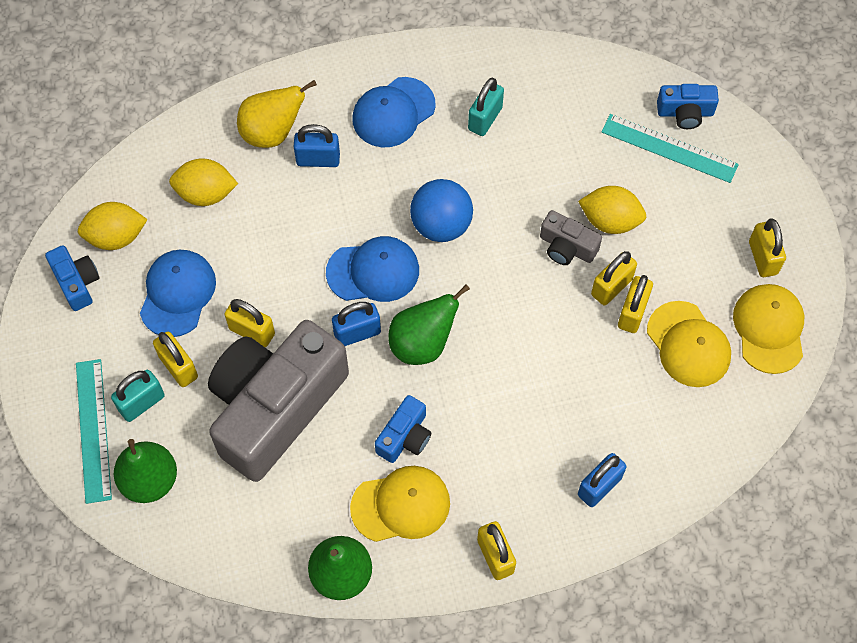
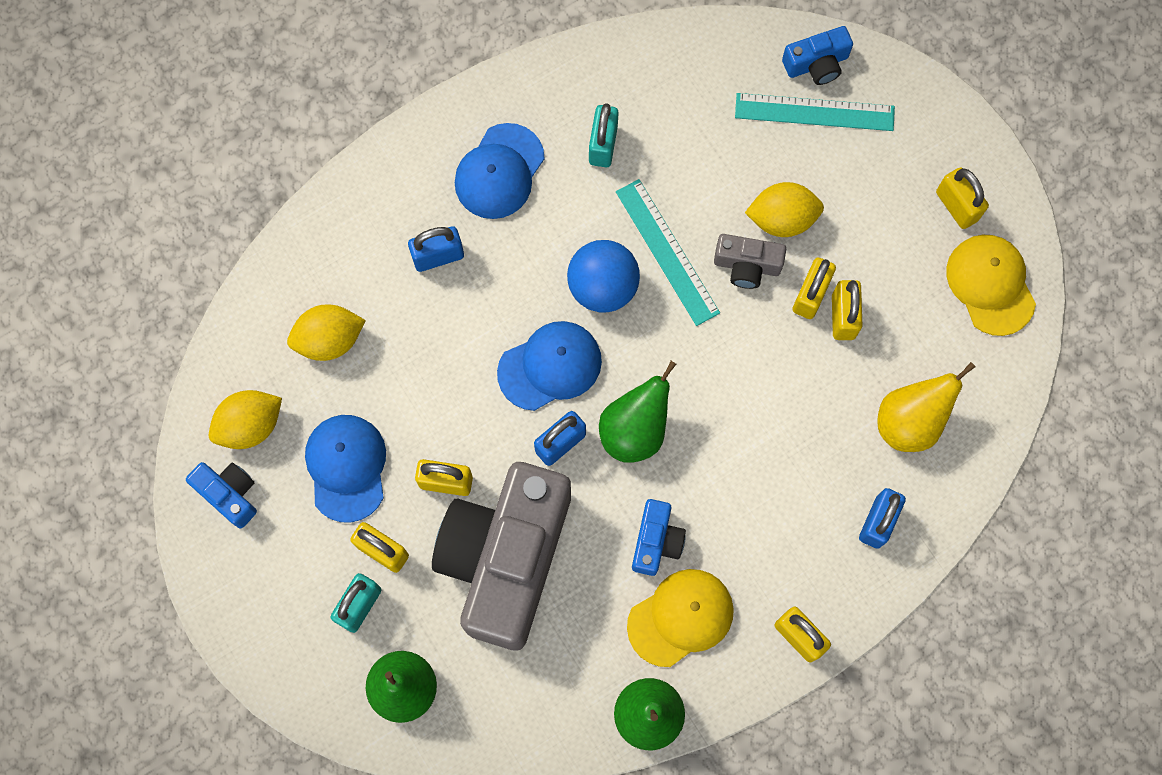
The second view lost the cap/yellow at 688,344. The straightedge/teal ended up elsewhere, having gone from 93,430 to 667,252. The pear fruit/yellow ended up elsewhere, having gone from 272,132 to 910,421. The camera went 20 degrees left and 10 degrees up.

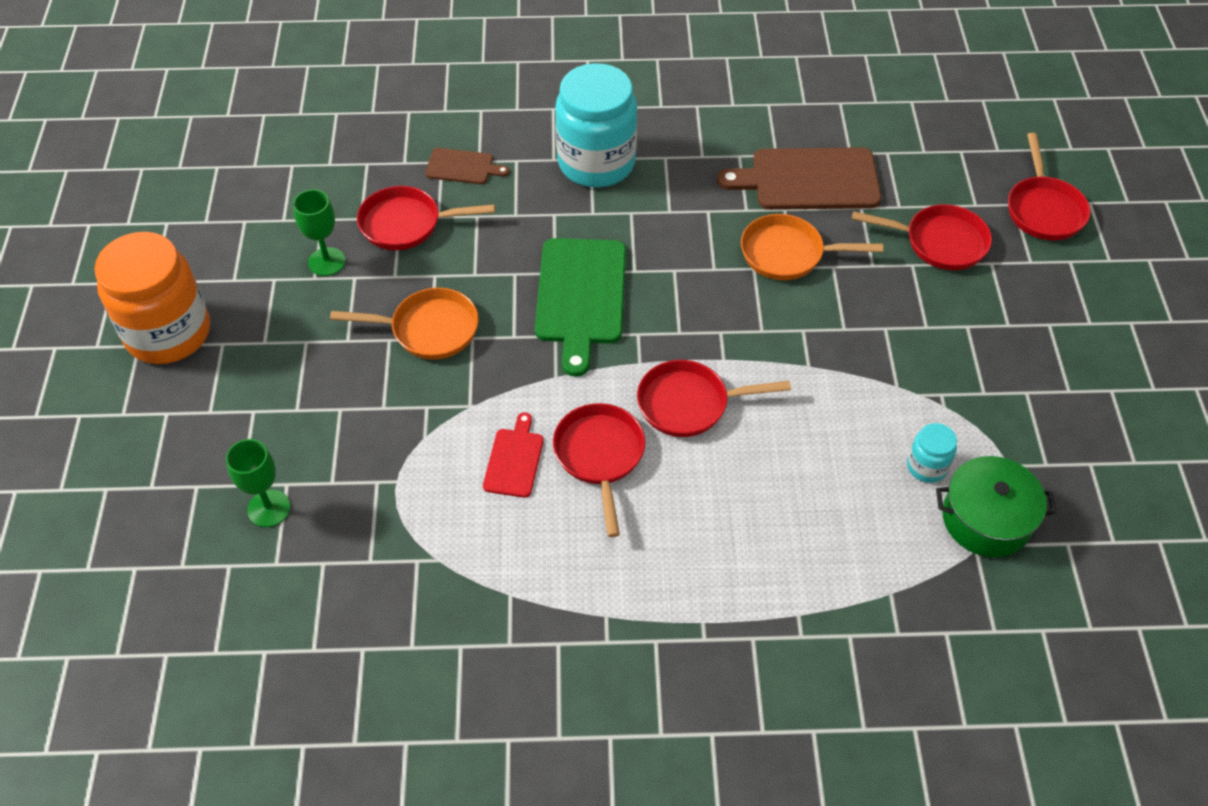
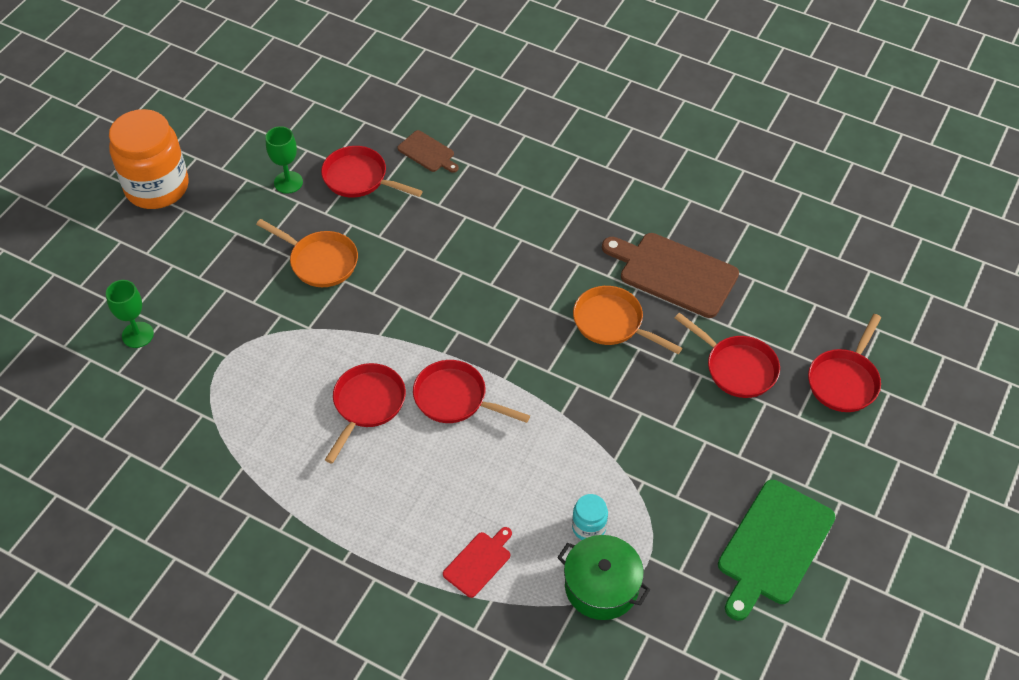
The second view lost the preserve jar/teal at 596,163. The cutting board/scarlet ended up elsewhere, having gone from 514,460 to 479,562. The cutting board/leaf-green ended up elsewhere, having gone from 580,297 to 773,546. The camera went 30 degrees right and 0 degrees up.

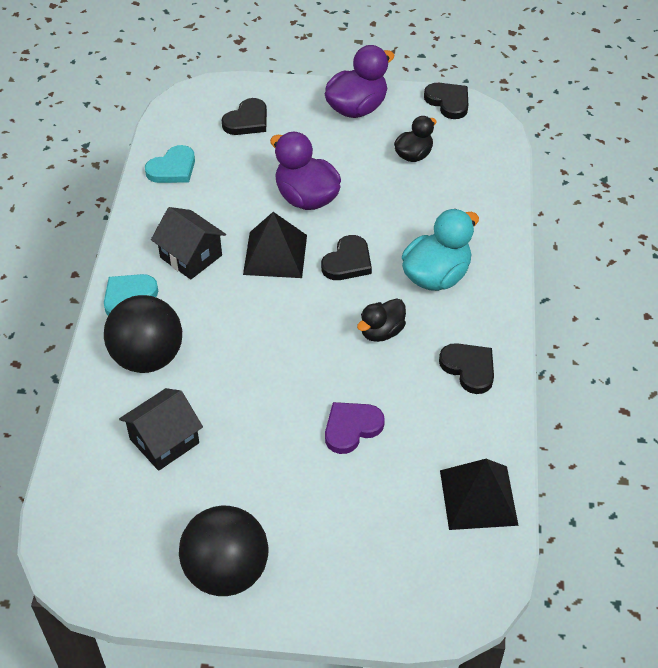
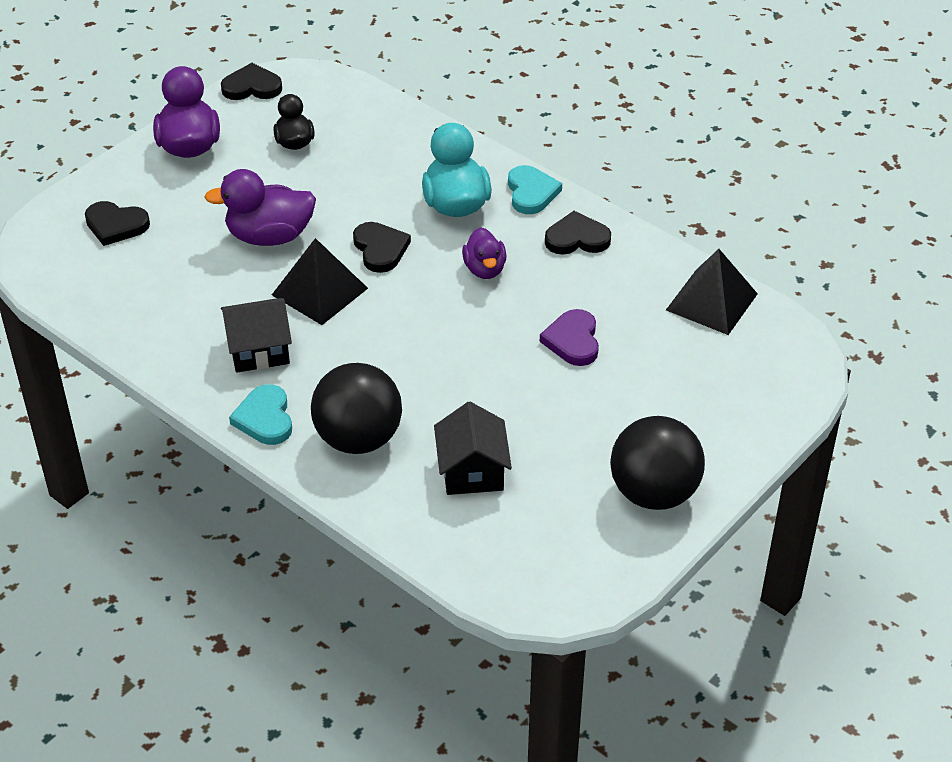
The love heart/teal ended up elsewhere, having gone from 172,168 to 531,192. What was the duck/jet-black at 381,332 turned into the duck/violet at 484,269. The love heart/jet-black at 247,121 ended up facing another way, 120 degrees clockwise from before. The camera went 55 degrees left and 5 degrees down.

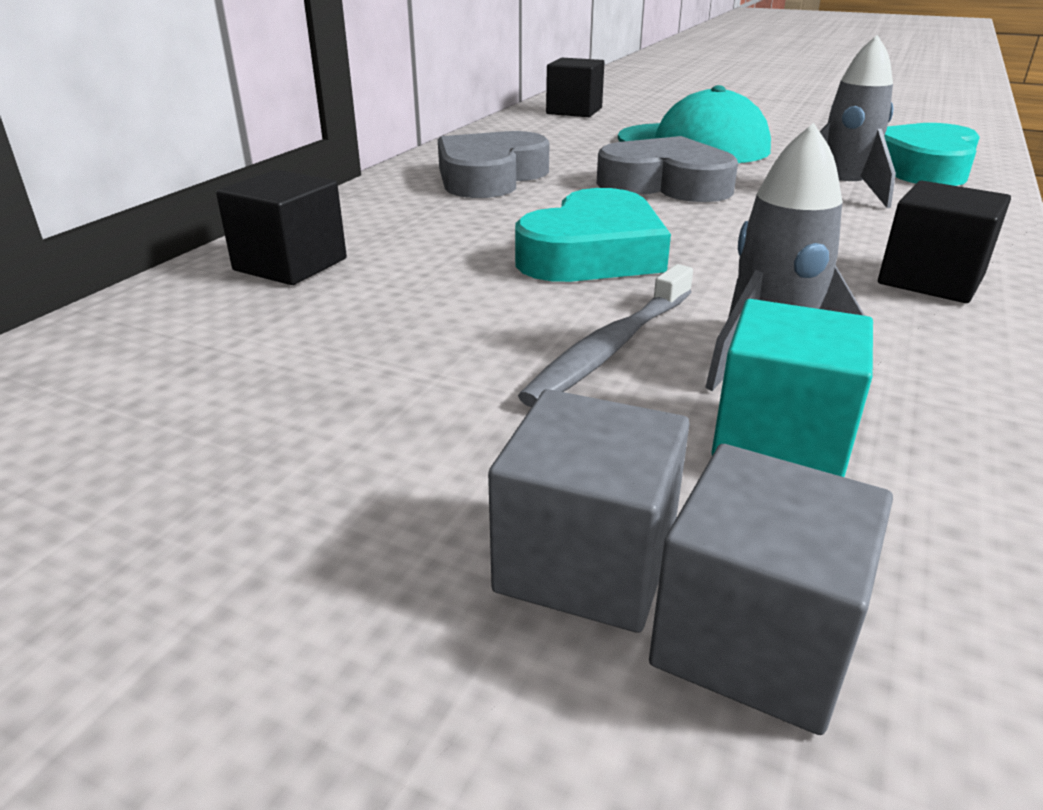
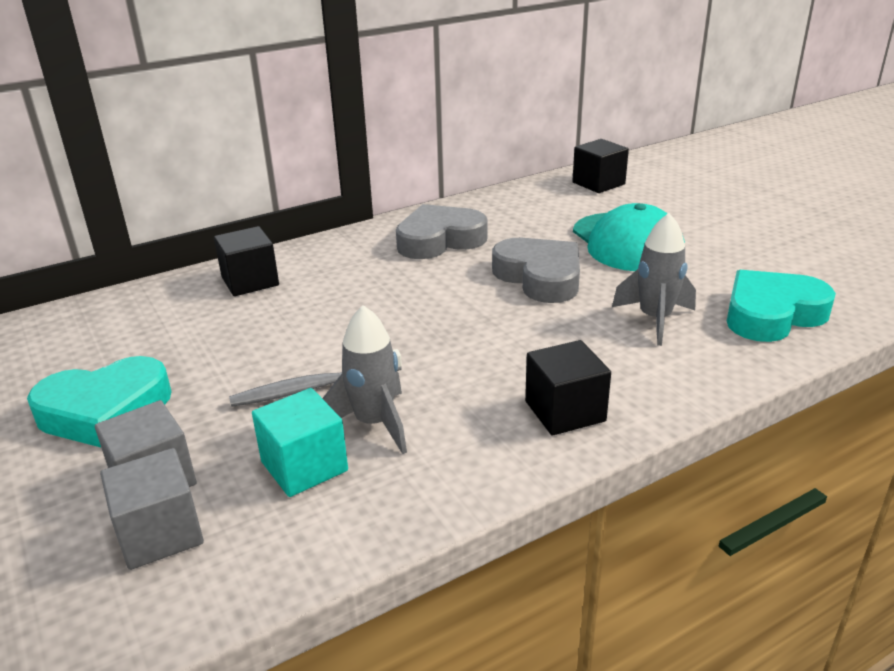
The love heart/teal ended up elsewhere, having gone from 593,253 to 105,411. The camera went 35 degrees right and 0 degrees up.

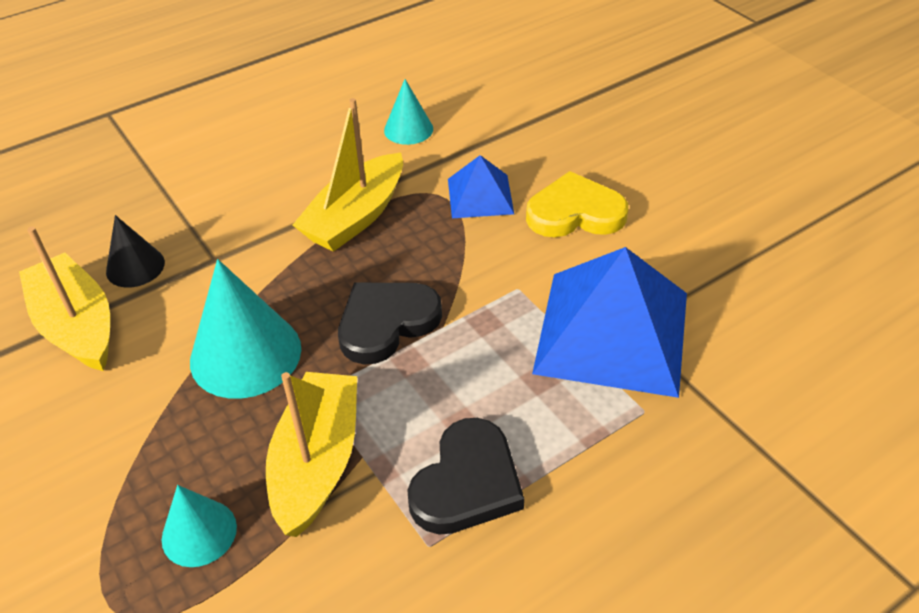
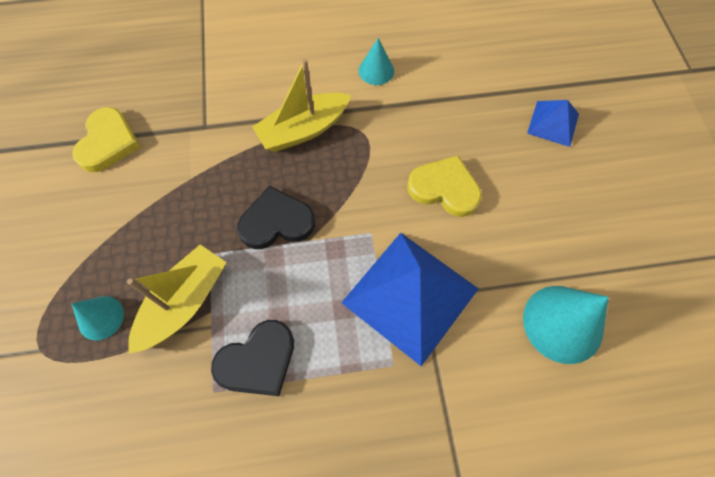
The second view lost the cone shape/jet-black at 135,267. The cone shape/teal ended up elsewhere, having gone from 245,354 to 562,323. The pyramid shape/blue ended up elsewhere, having gone from 480,196 to 553,123. Where the boat/yellow stood at 77,325, the love heart/yellow came to stand at 108,142. The camera went 25 degrees right and 20 degrees up.

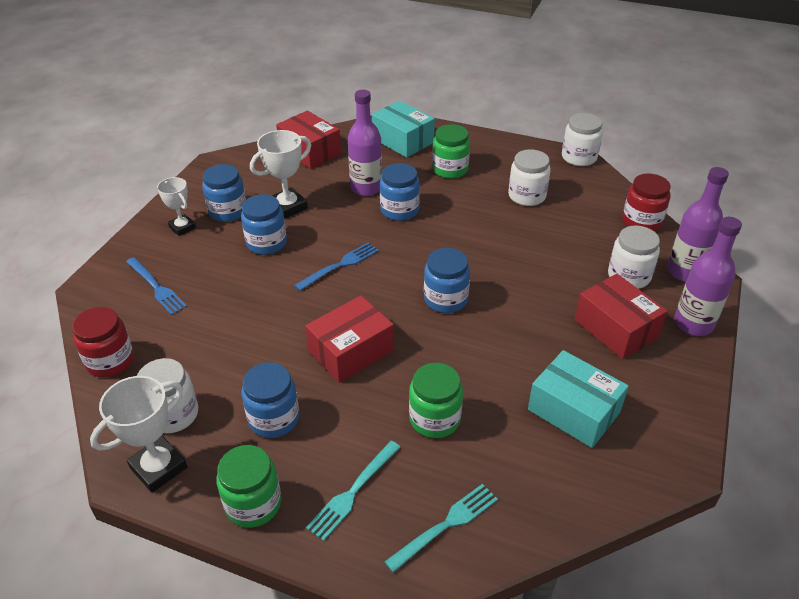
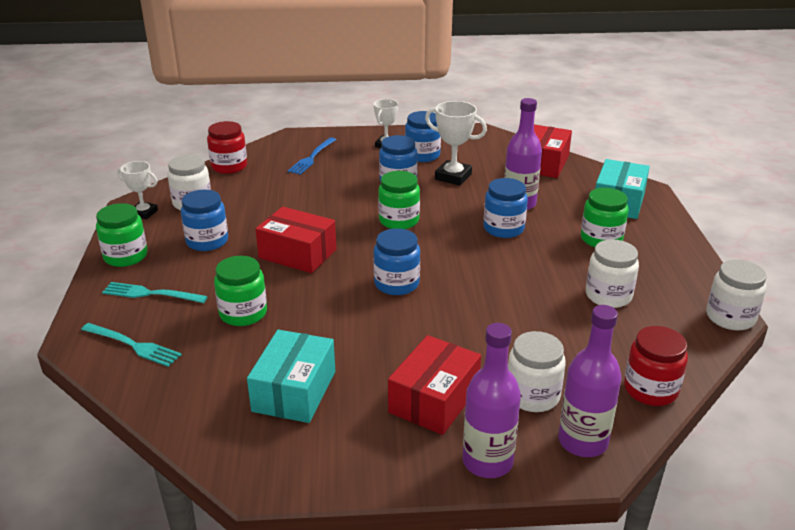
Where the table fork/blue stood at 340,265, the preserve jar/leaf-green came to stand at 399,220. The size of the prize cup/pure white at 158,467 changed by a factor of 0.65. The camera went 65 degrees right and 10 degrees down.

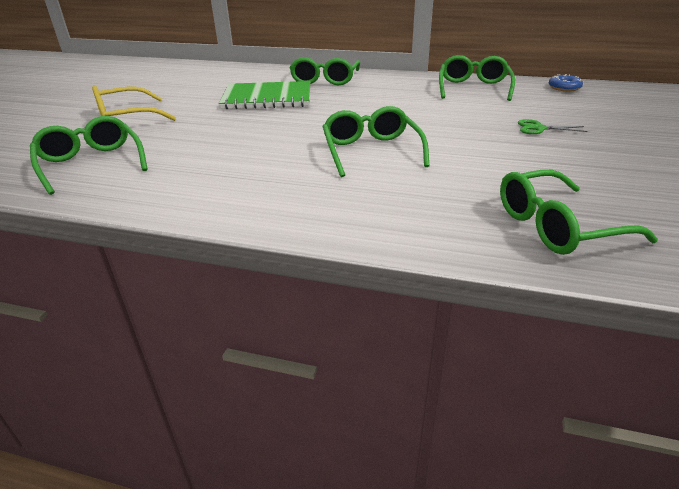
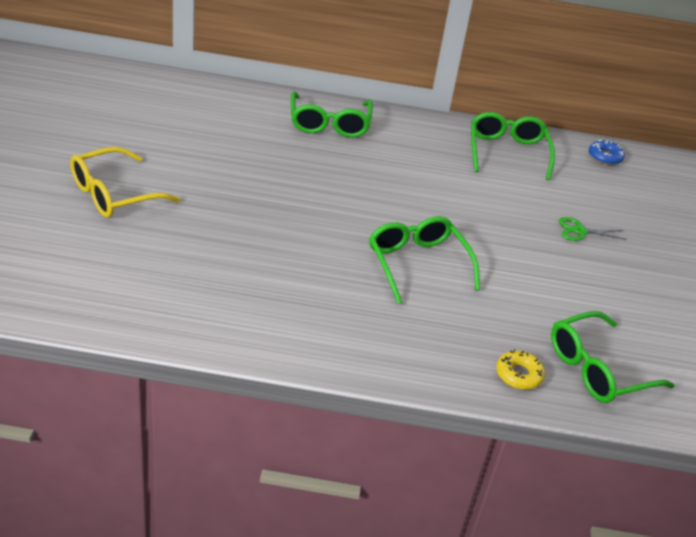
The second view lost the spectacles/leaf-green at 91,163. The second view lost the exercise book/leaf-green at 267,98. The second view gained the donut/yellow at 518,375. The camera went 15 degrees left and 5 degrees up.

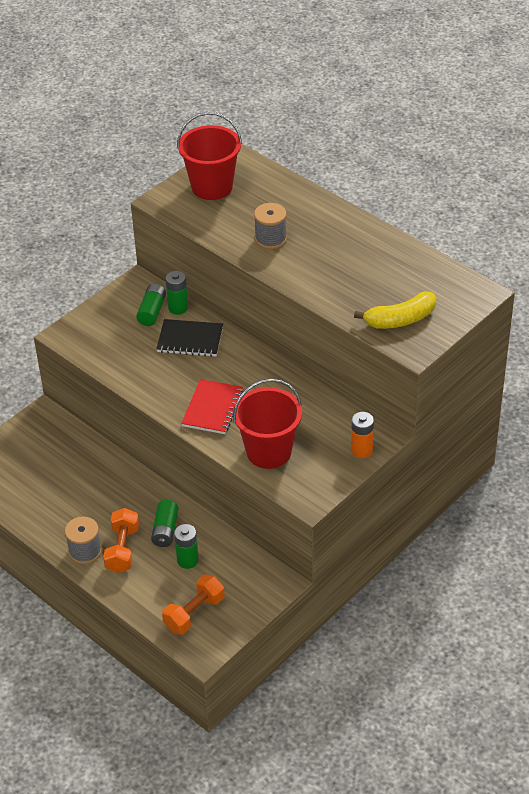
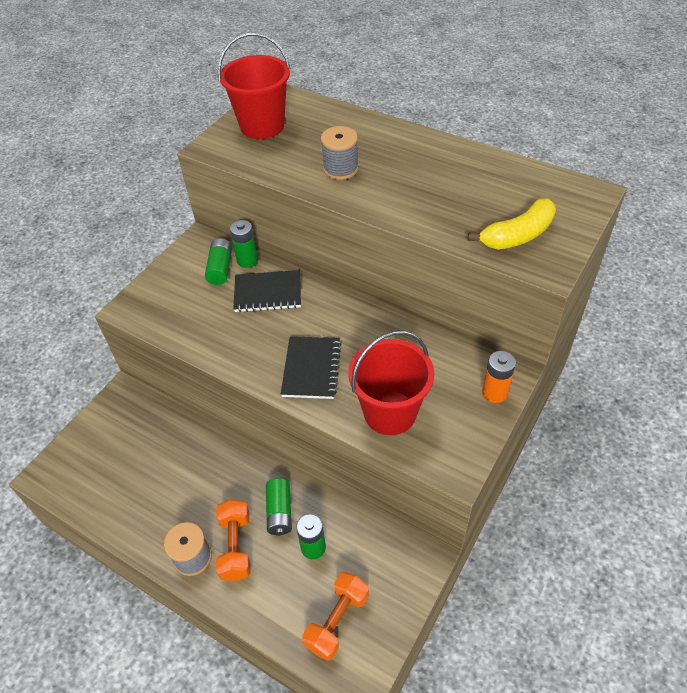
What was the exercise book/scarlet at 212,408 turned into the exercise book/jet-black at 311,369. The camera went 10 degrees left and 5 degrees up.

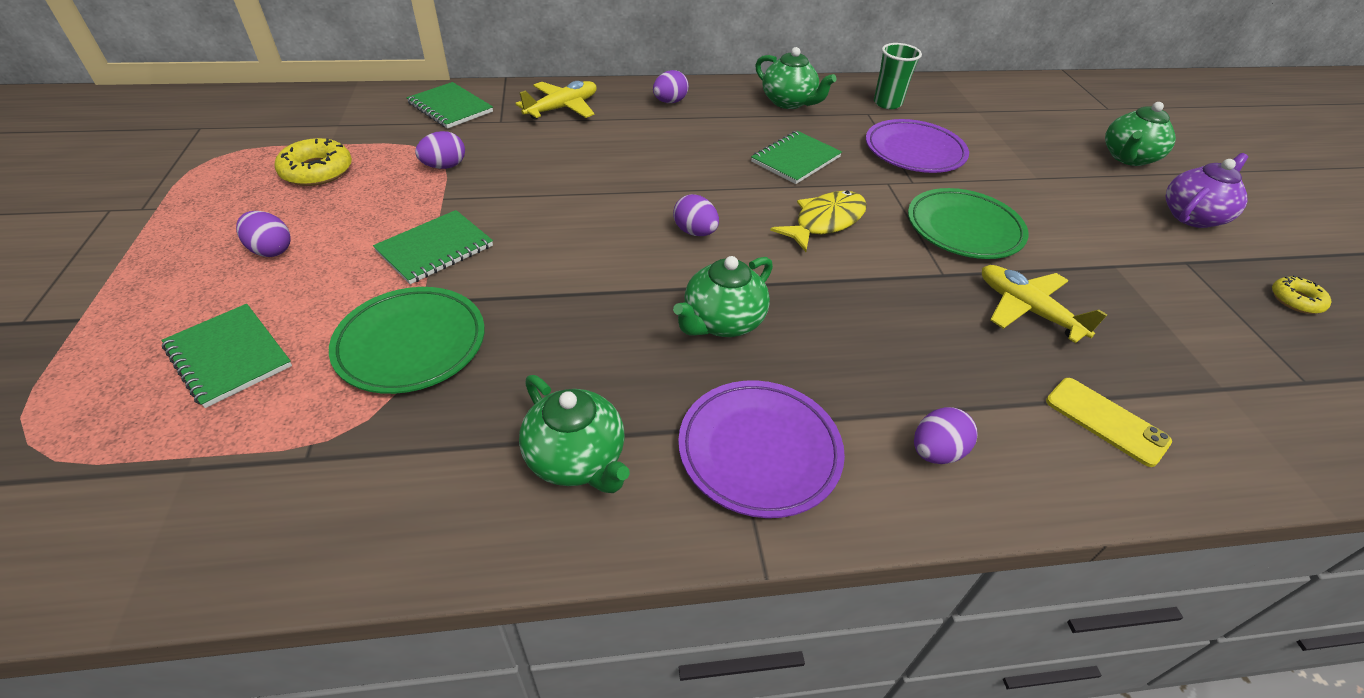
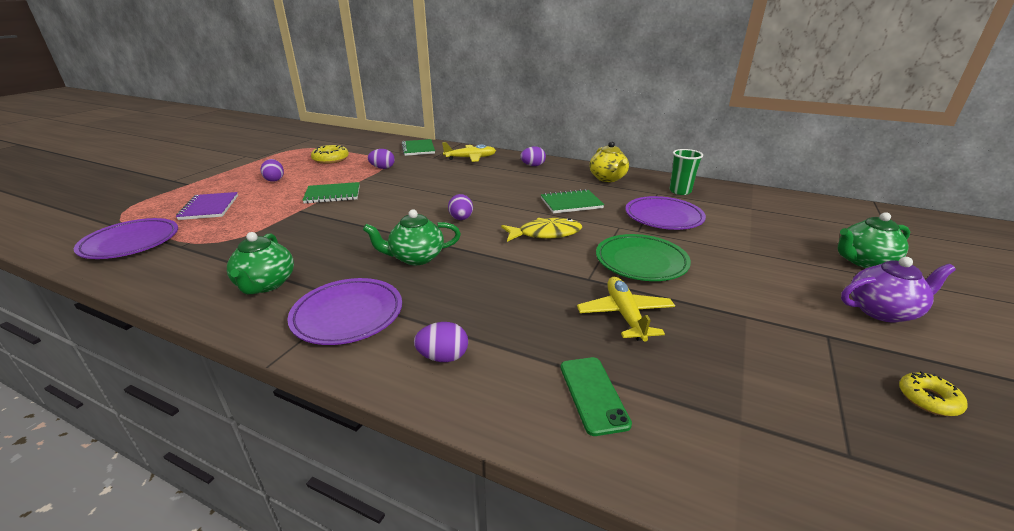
The second view lost the flat dish/leaf-green at 411,344. The second view gained the flat dish/violet at 131,243. What was the exercise book/leaf-green at 229,356 turned into the exercise book/violet at 209,207. What was the teapot/leaf-green at 789,102 turned into the teapot/yellow at 608,178. What was the phone/yellow at 1106,421 turned into the phone/leaf-green at 593,394. The camera went 35 degrees right and 15 degrees down.

